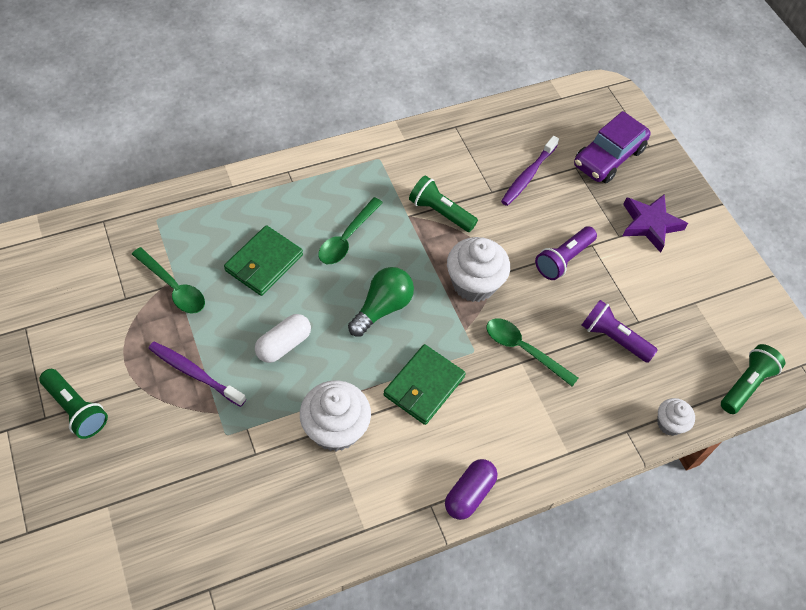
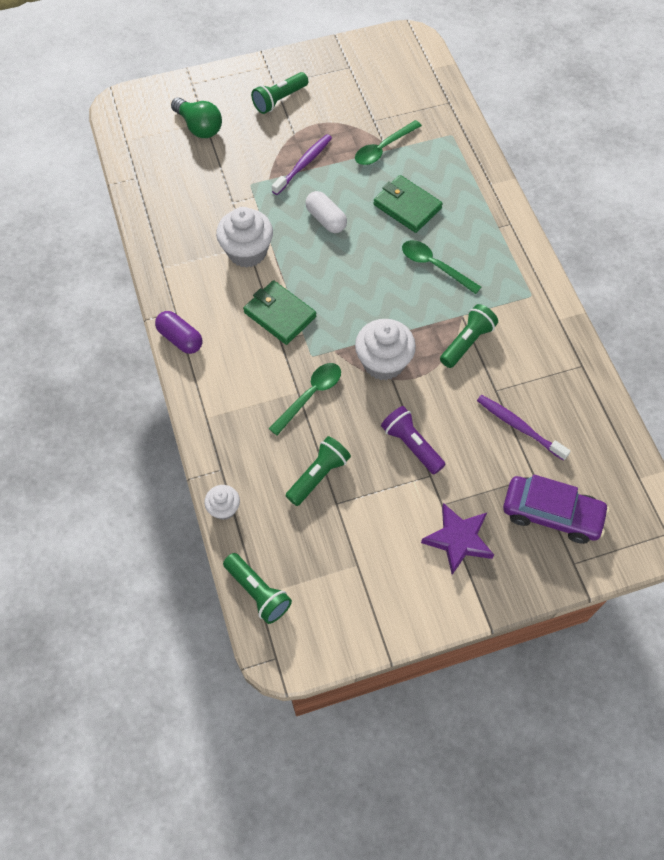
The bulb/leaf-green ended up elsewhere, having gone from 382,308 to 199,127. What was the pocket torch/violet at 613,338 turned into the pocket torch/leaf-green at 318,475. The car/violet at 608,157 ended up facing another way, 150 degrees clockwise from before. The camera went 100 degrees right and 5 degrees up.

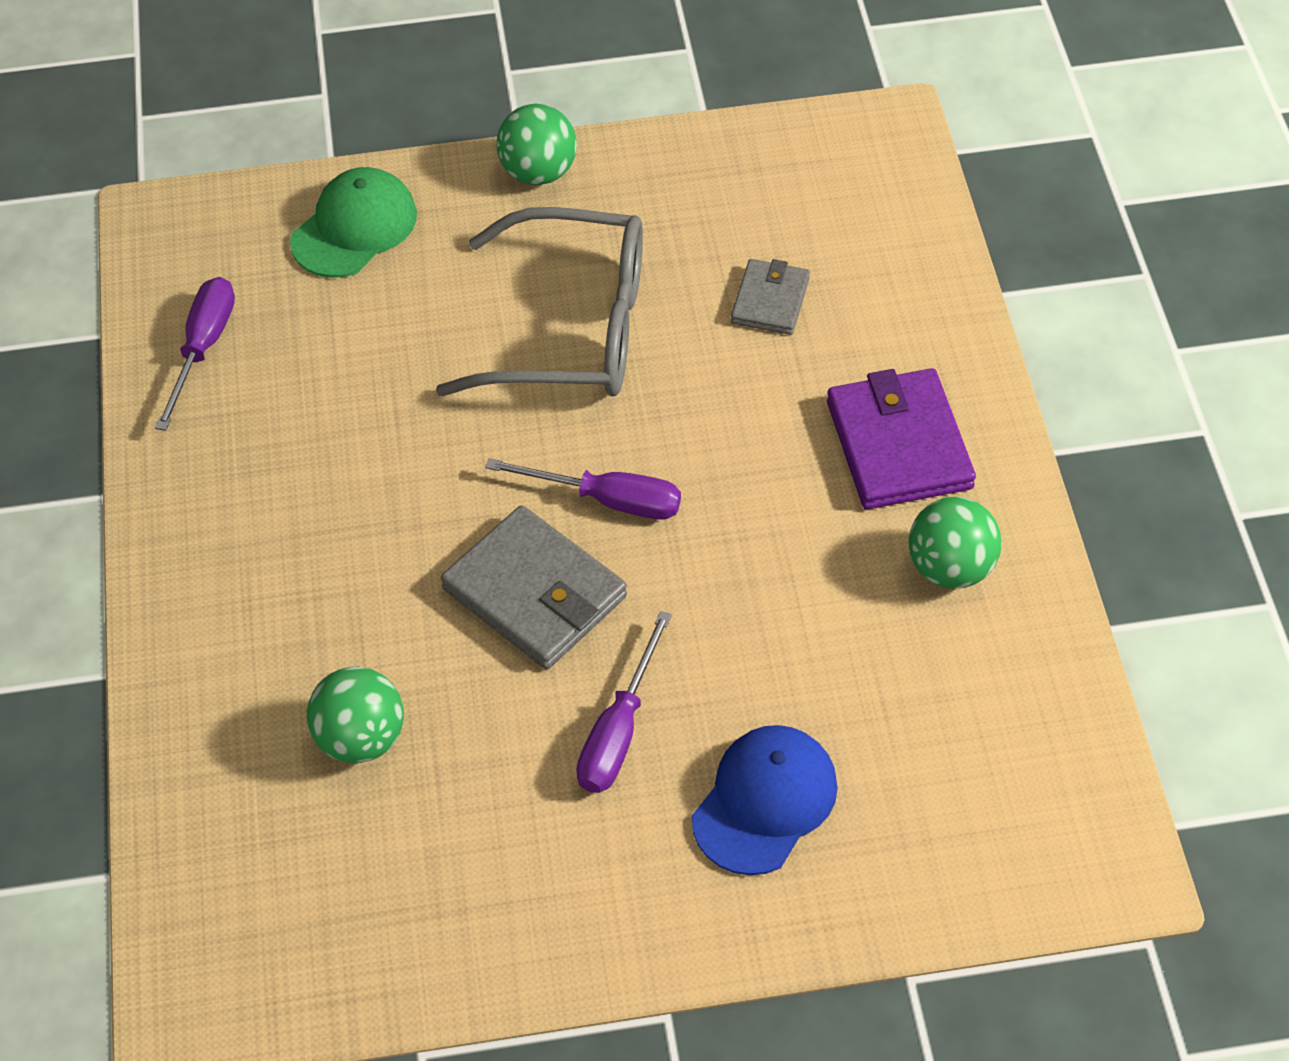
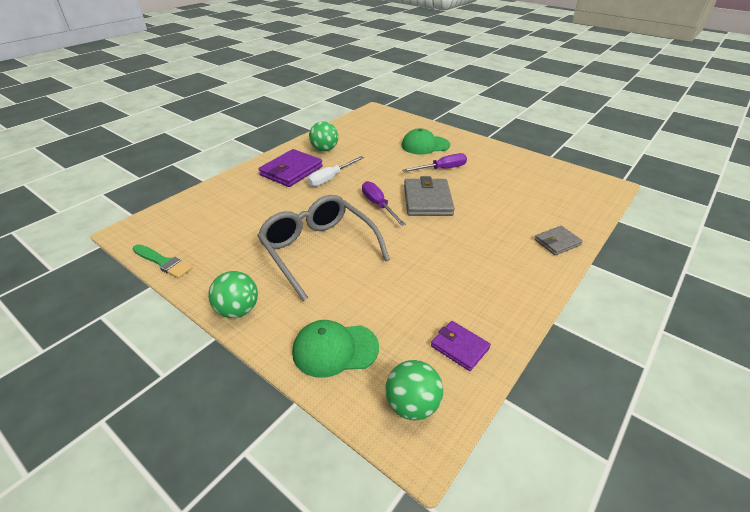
The second view gained the paintbrush/leaf-green at 163,262. The second view gained the hand screwdriver/pure white at 330,178. The sphere/leaf-green ended up elsewhere, having gone from 361,738 to 412,405. The card wallet/gray ended up elsewhere, having gone from 770,300 to 557,242. Where the hand screwdriver/violet stood at 203,348, the card wallet/violet came to stand at 459,347. What was the cap/blue at 765,801 turned into the cap/leaf-green at 425,145. The camera went 135 degrees left and 15 degrees down.

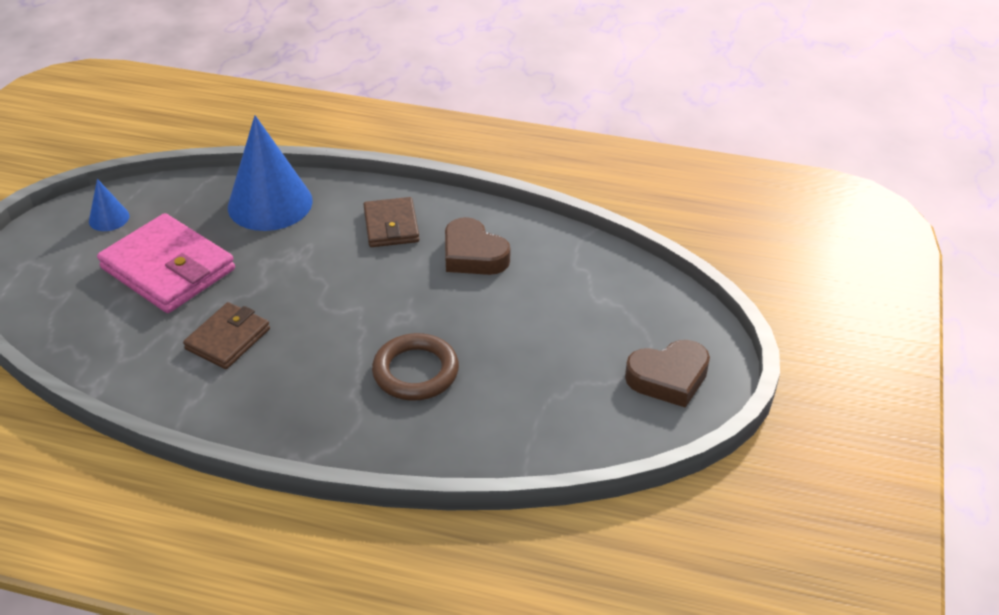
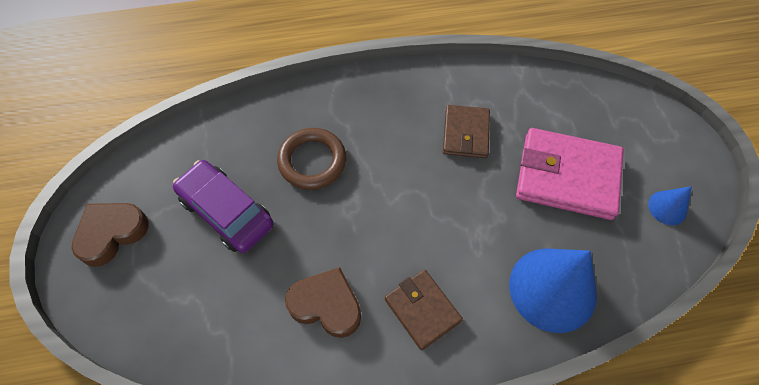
The second view gained the car/violet at 226,212. The camera went 155 degrees right and 20 degrees up.

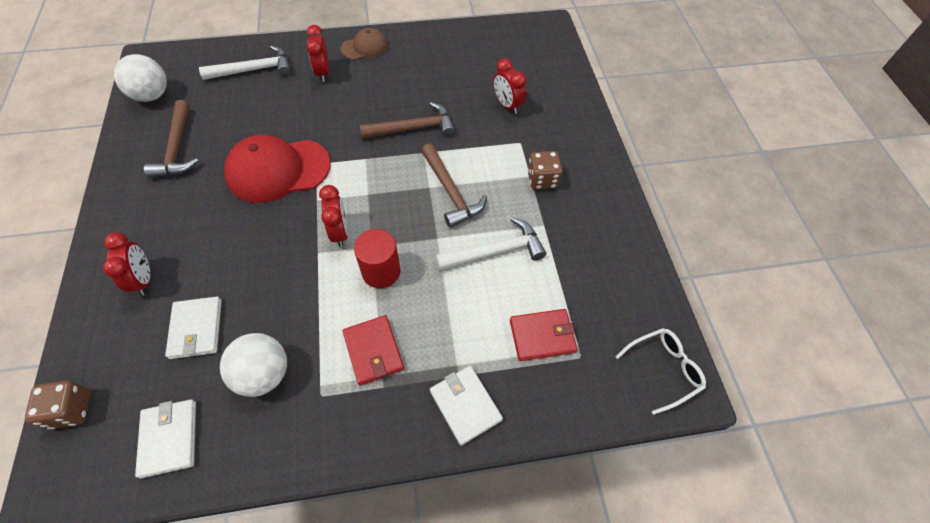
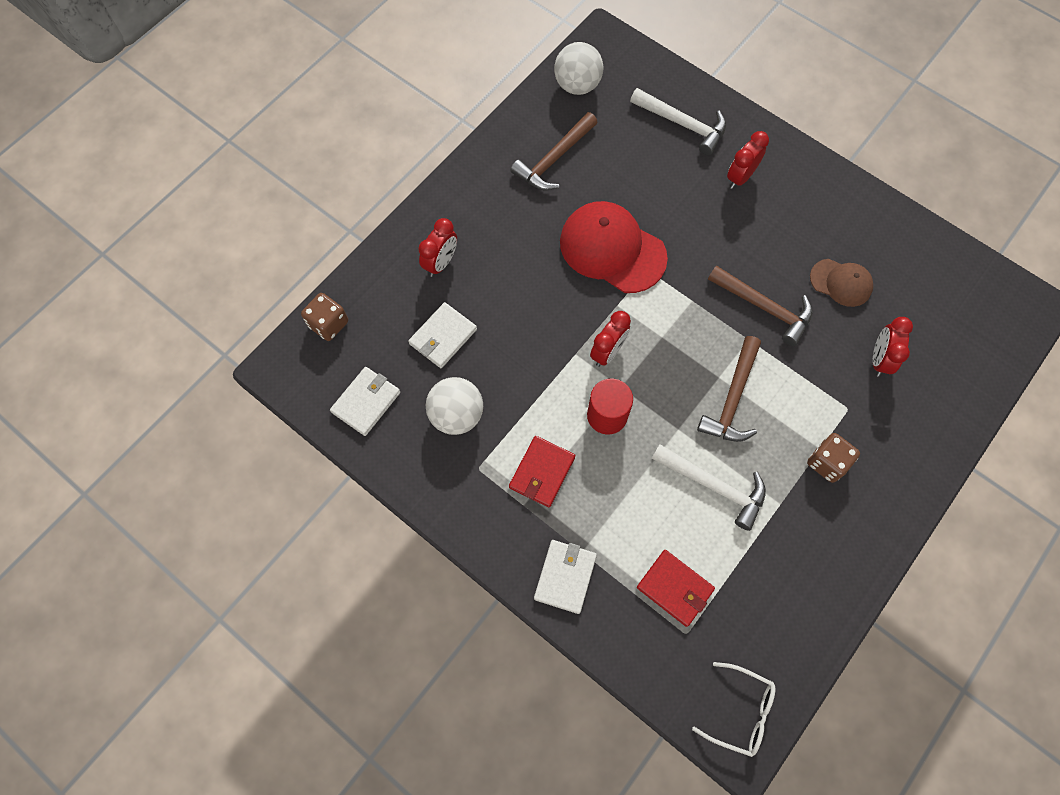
The cap/russet ended up elsewhere, having gone from 365,47 to 841,282. The camera went 50 degrees right and 10 degrees up.

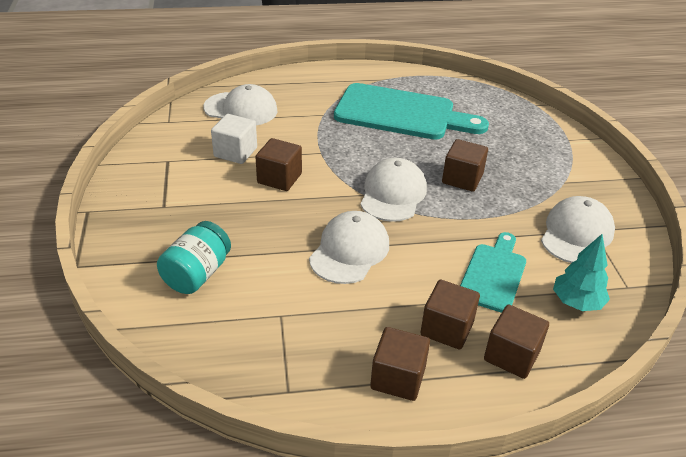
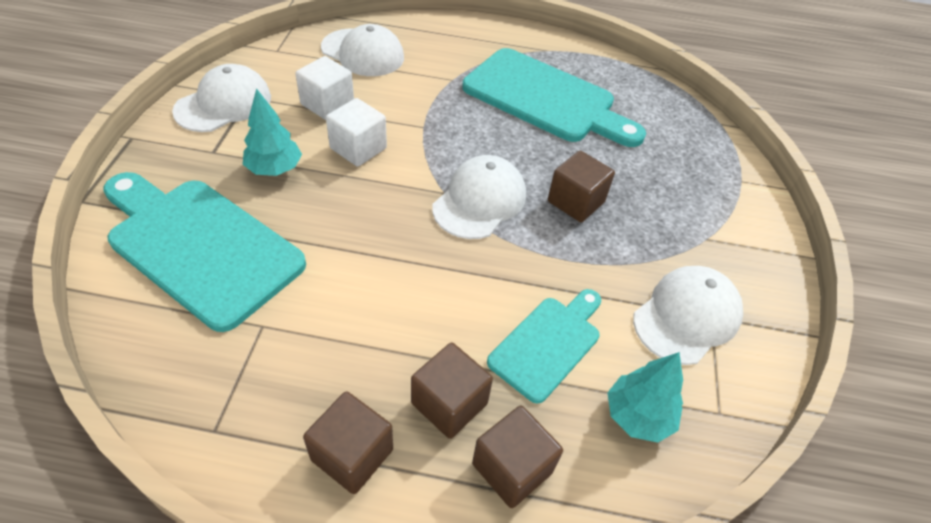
The second view gained the tree/teal at 275,169. The cap/pure white ended up elsewhere, having gone from 349,251 to 224,104. Where the preserve jar/teal stood at 197,274, the cutting board/teal came to stand at 200,246. What was the block/russet at 279,178 turned into the block/pure white at 358,148. The camera went 15 degrees right and 10 degrees up.

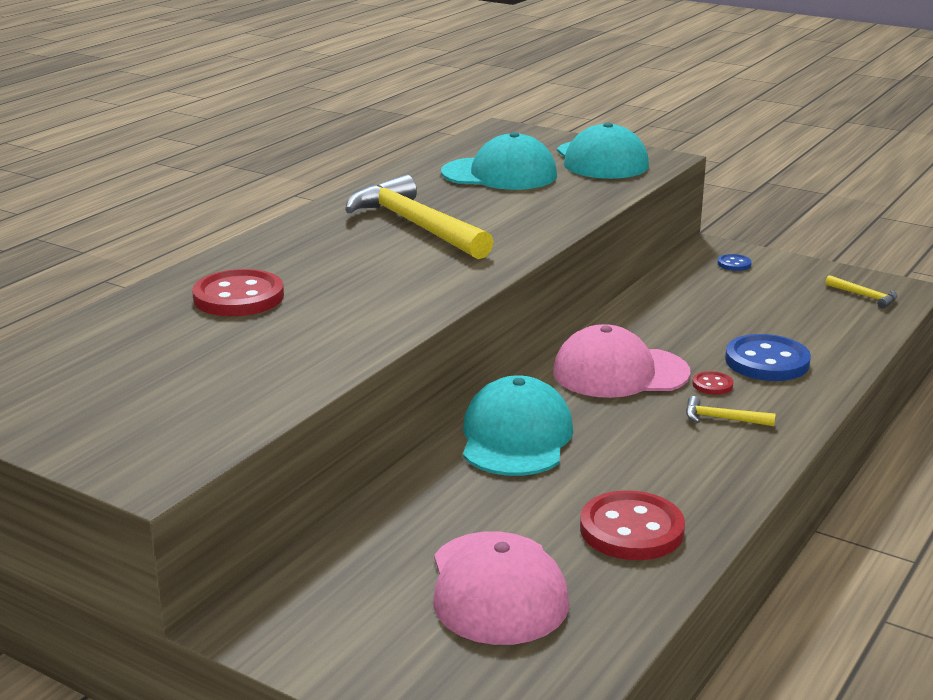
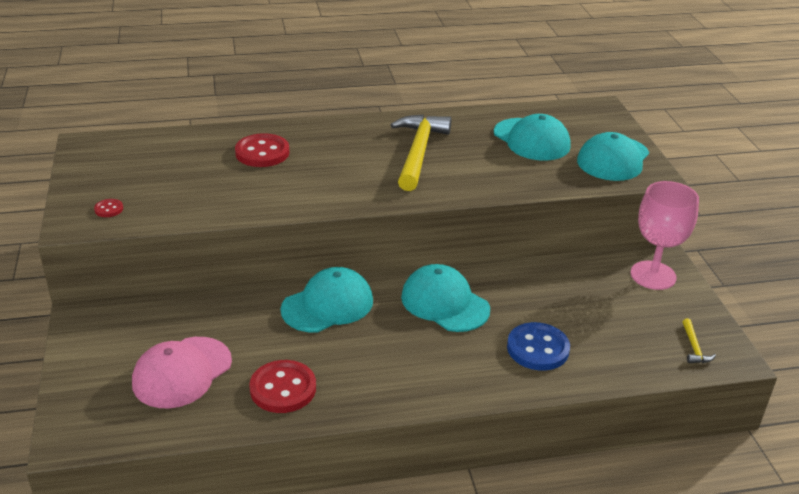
The second view lost the carpenter's hammer/yellow at 722,419. The button/scarlet ended up elsewhere, having gone from 712,385 to 109,209. Where the button/blue stood at 734,264, the wine glass/pink came to stand at 653,275. What was the cap/pink at 620,373 turned into the cap/teal at 444,303. The camera went 45 degrees right and 10 degrees up.

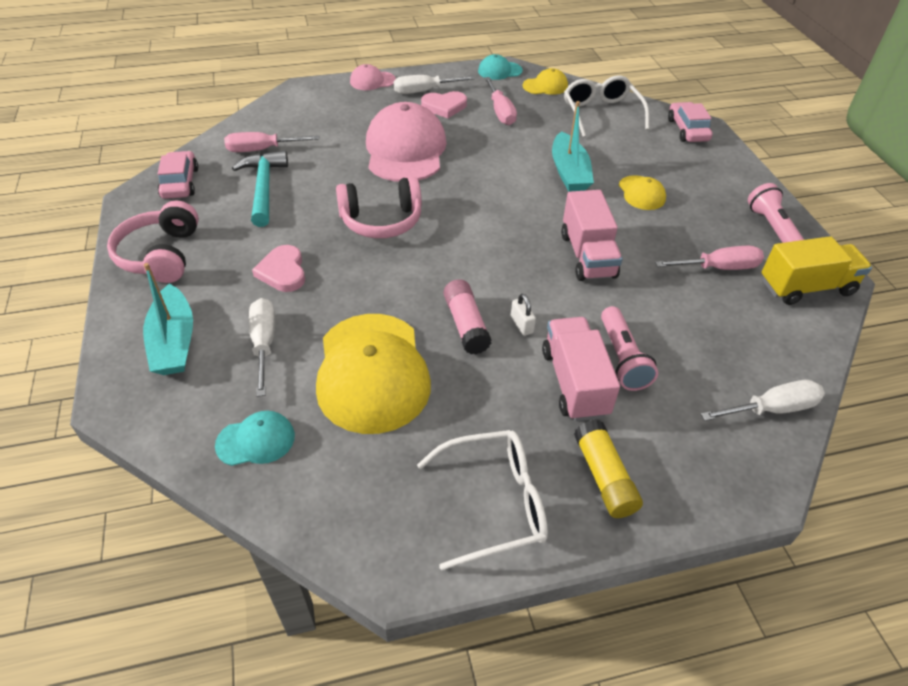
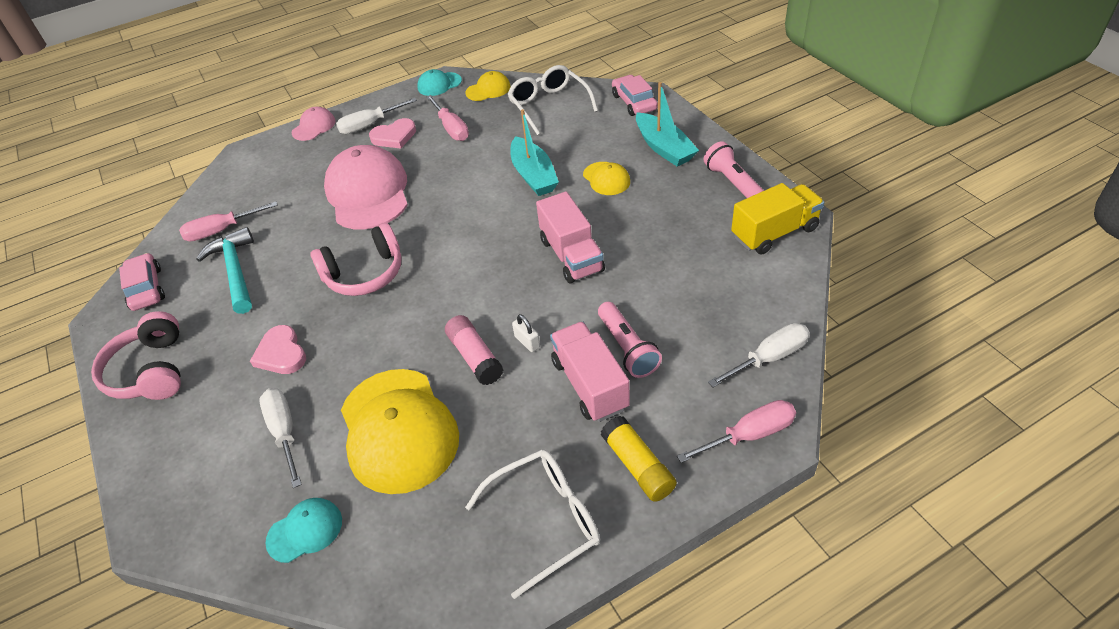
The boat/teal ended up elsewhere, having gone from 174,342 to 664,148. The hand screwdriver/pink ended up elsewhere, having gone from 718,268 to 749,435. The cap/pink at 372,81 ended up facing another way, 150 degrees clockwise from before. The camera went 10 degrees left and 0 degrees up.

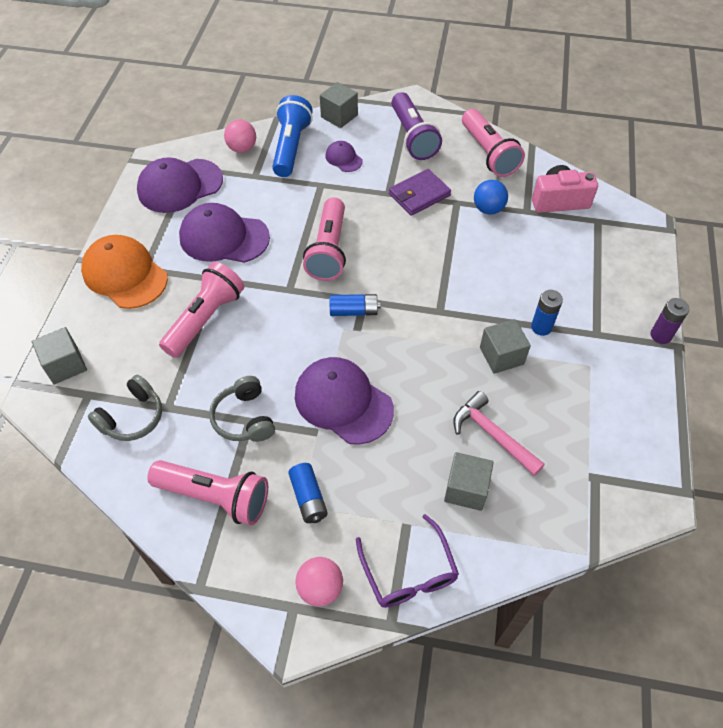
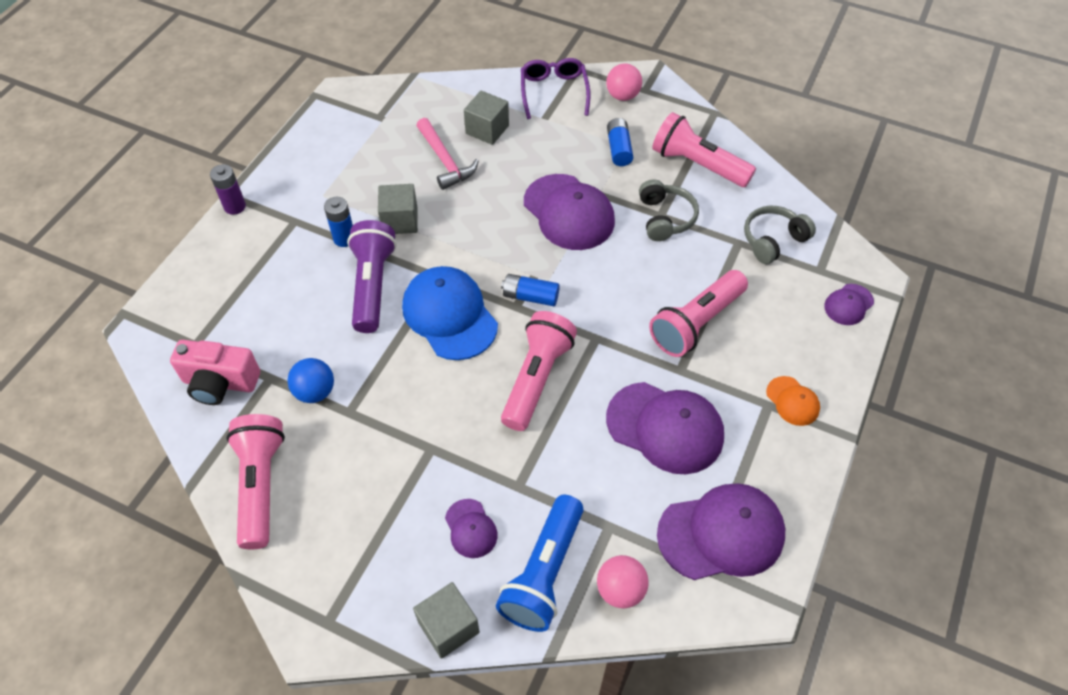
The second view lost the card wallet/violet at 419,195. The second view gained the cap/blue at 449,315. The pocket torch/violet ended up elsewhere, having gone from 413,137 to 372,285. Where the block/gray stood at 65,365, the cap/violet came to stand at 848,304. The size of the cap/orange at 125,275 changed by a factor of 0.50. The camera went 165 degrees left and 0 degrees up.

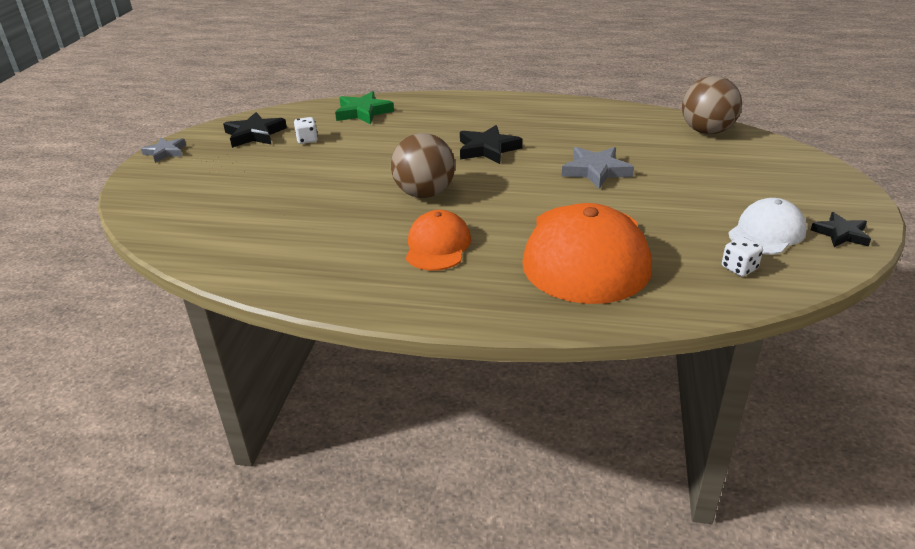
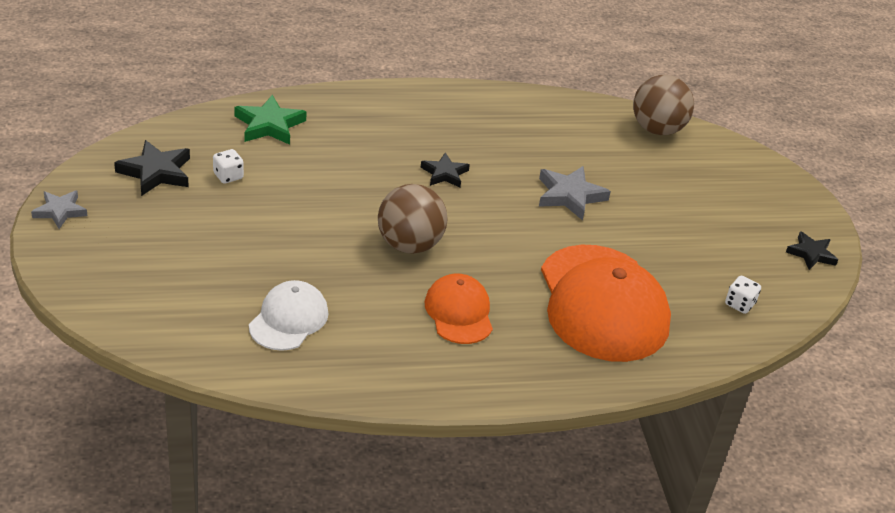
The cap/pure white ended up elsewhere, having gone from 766,232 to 289,319. The size of the five-pointed star/jet-black at 487,149 changed by a factor of 0.66. The camera went 25 degrees left and 5 degrees up.

